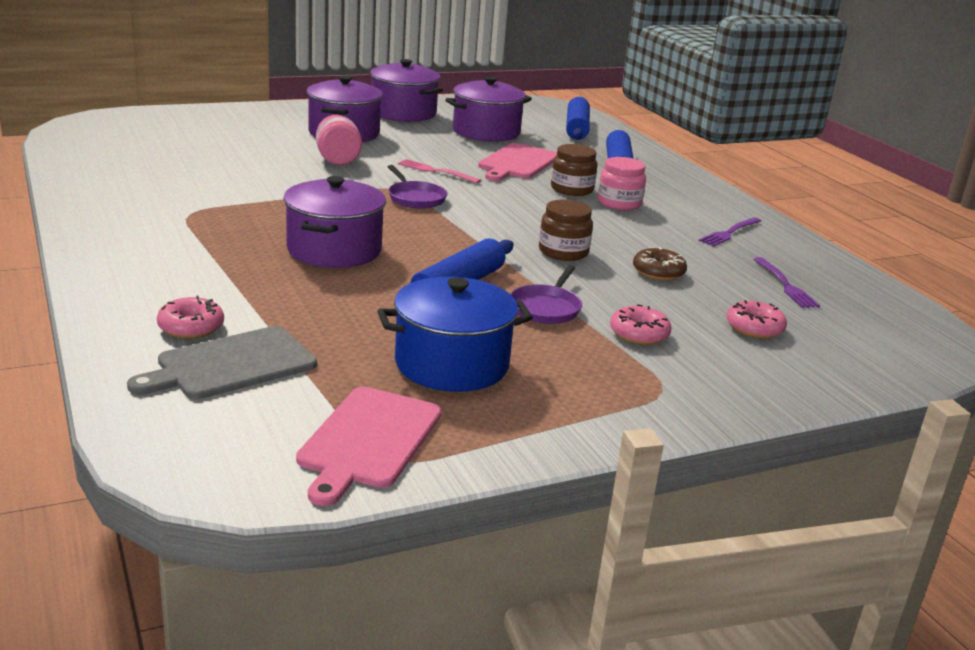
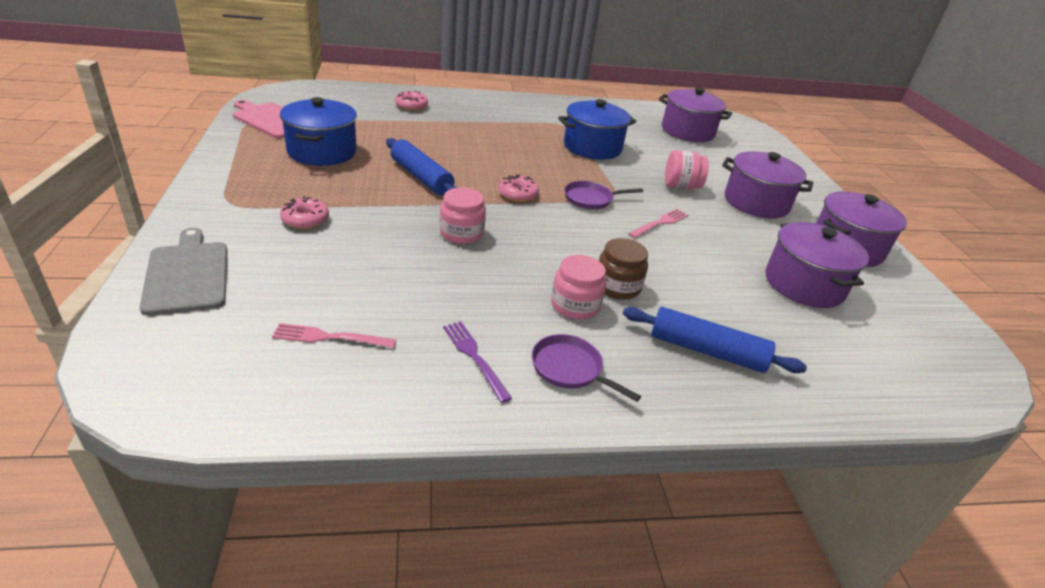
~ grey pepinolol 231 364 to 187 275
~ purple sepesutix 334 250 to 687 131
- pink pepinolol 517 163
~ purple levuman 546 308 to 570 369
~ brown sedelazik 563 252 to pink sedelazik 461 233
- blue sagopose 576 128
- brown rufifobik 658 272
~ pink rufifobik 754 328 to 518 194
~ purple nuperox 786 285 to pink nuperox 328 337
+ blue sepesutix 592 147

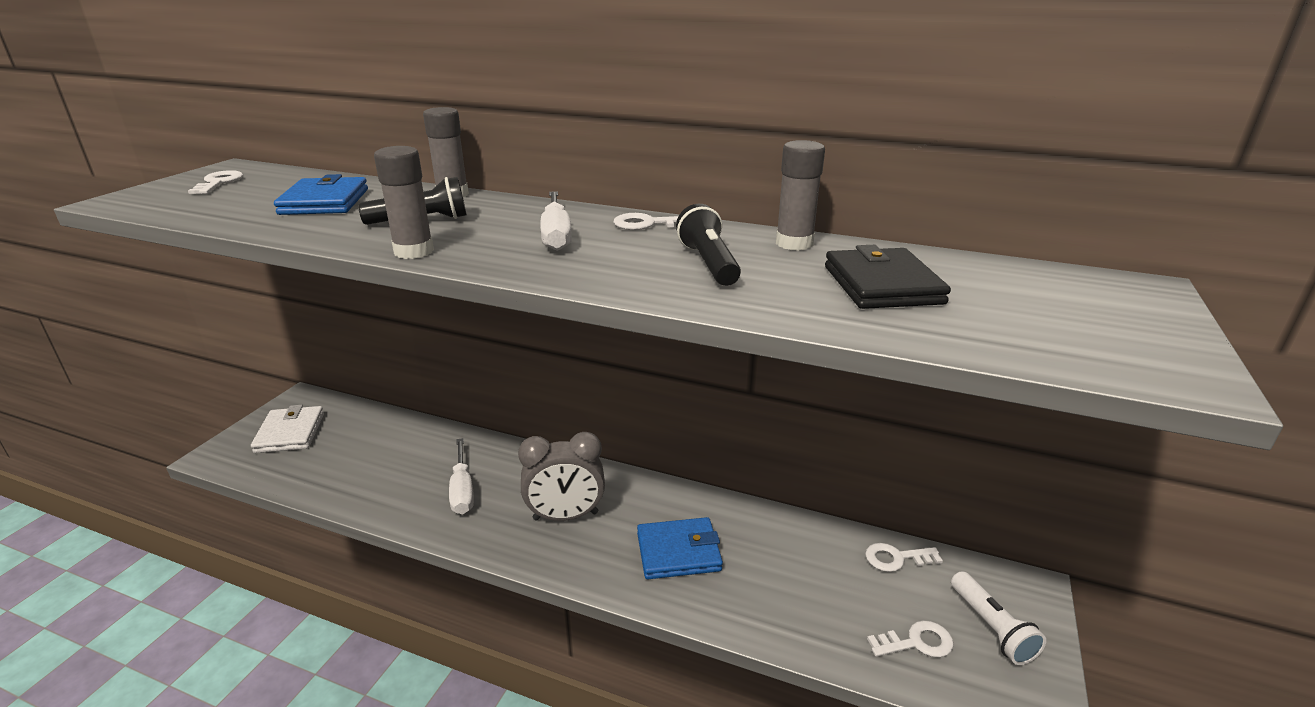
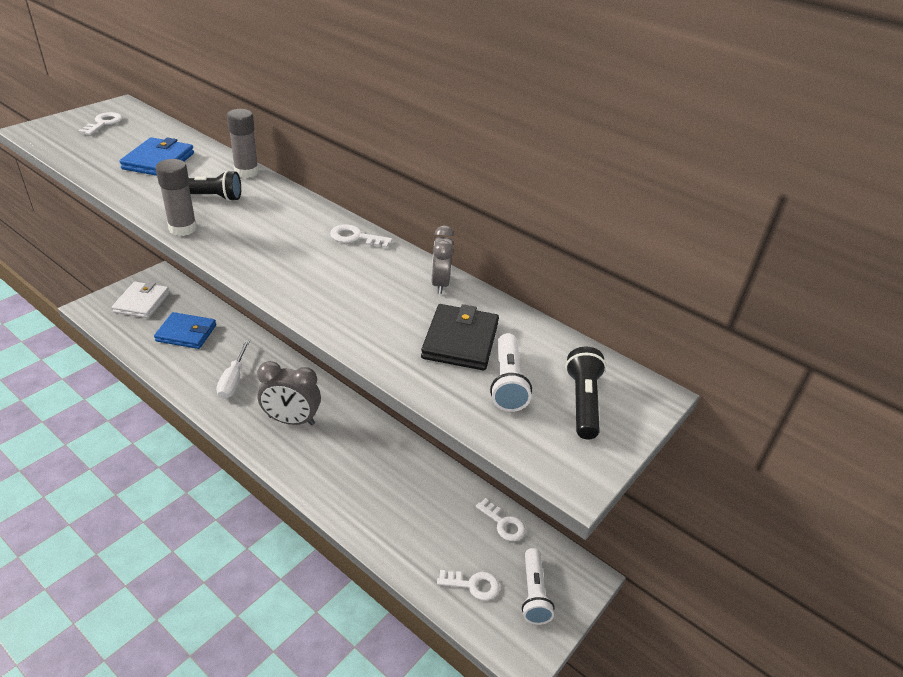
- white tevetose 556 235
~ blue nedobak 678 552 to 186 333
~ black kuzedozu 709 263 to 583 402
~ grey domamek 794 243 to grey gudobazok 440 284
~ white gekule 896 558 = 503 523 150 degrees counterclockwise
+ white kuzedozu 507 383

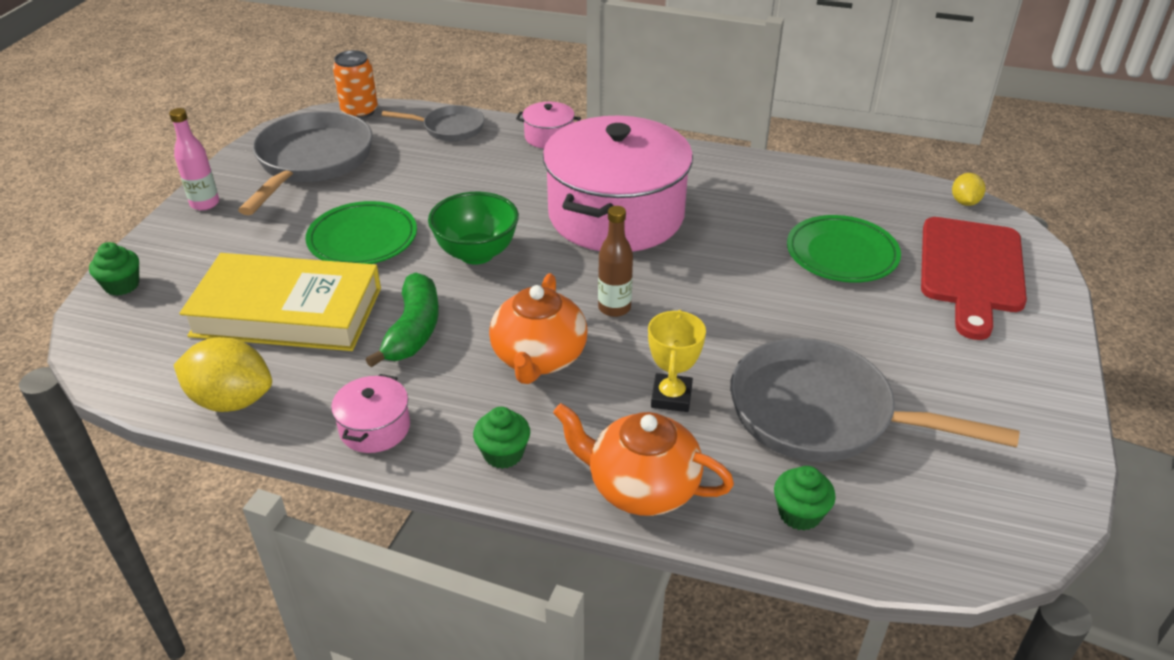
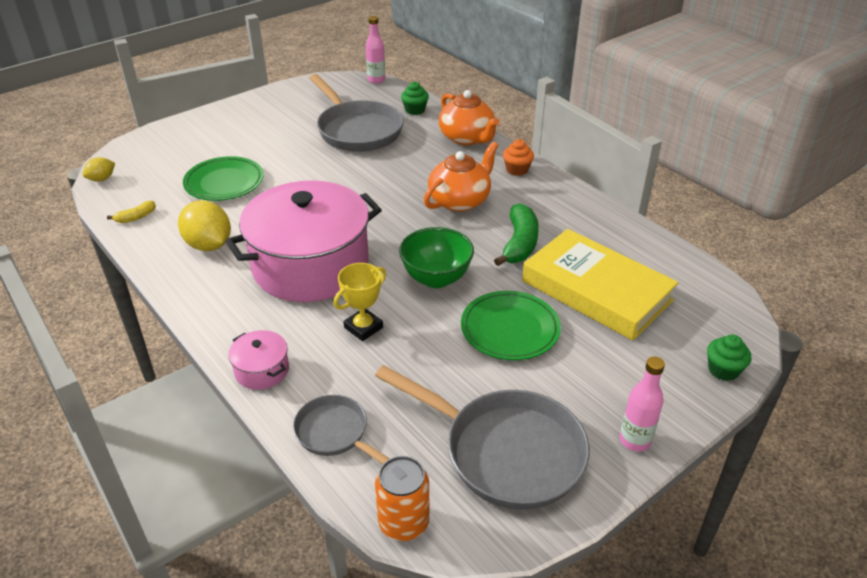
~ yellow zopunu 231 400 to 209 245
~ grey levuman 312 162 = 505 451 105 degrees counterclockwise
- pink sepesutix 375 428
~ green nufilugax 413 330 = 519 244 150 degrees clockwise
~ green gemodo 503 454 to orange gemodo 517 170
- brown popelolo 614 308
~ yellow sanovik 671 397 to 363 327
- red pepinolol 971 270
+ yellow nufilugax 136 217
+ pink popelolo 376 80

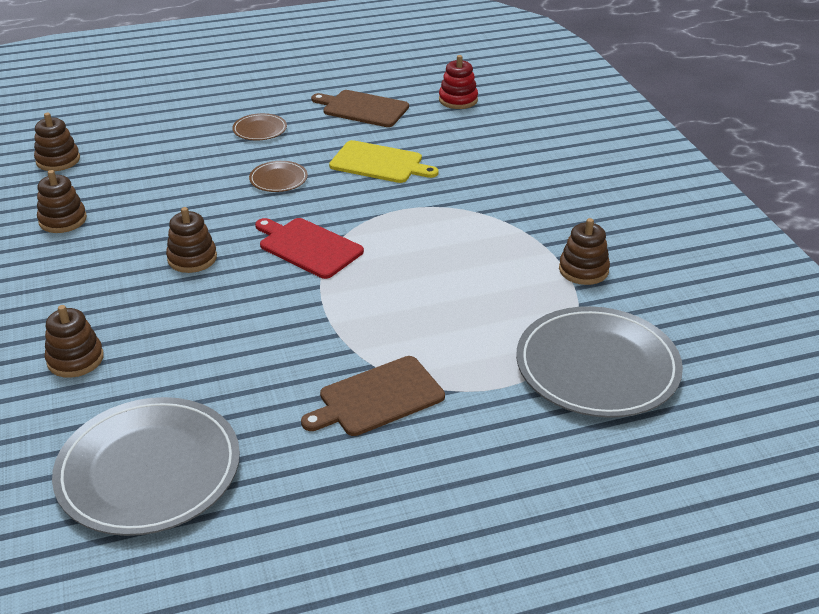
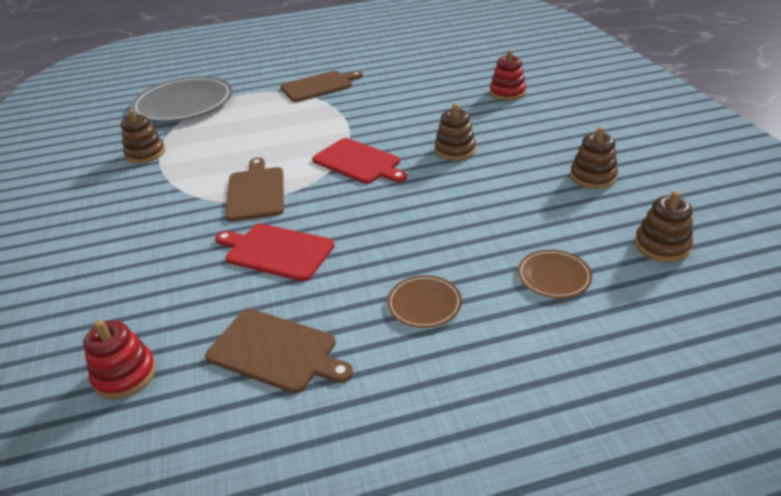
~ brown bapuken 75 359 to red bapuken 507 93
- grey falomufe 149 470
~ brown falomufe 278 179 to 554 276
~ yellow pepinolol 379 163 to red pepinolol 276 251
+ brown pepinolol 256 192

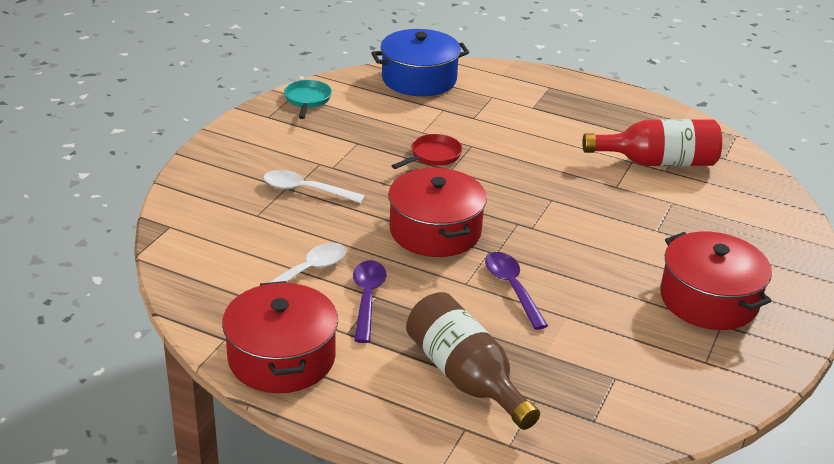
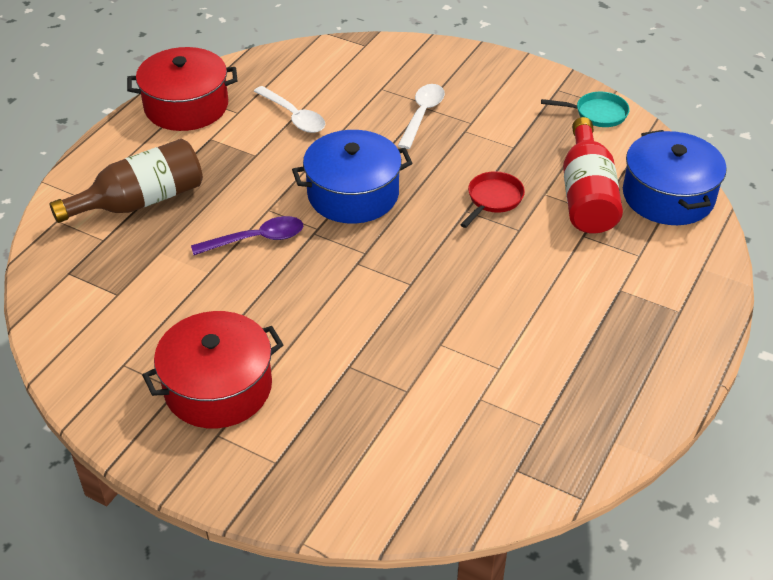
- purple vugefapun 367 298
~ red sepesutix 435 231 to blue sepesutix 353 194
~ red levuman 433 156 = 493 199 105 degrees counterclockwise
~ red popelolo 658 162 to 587 196

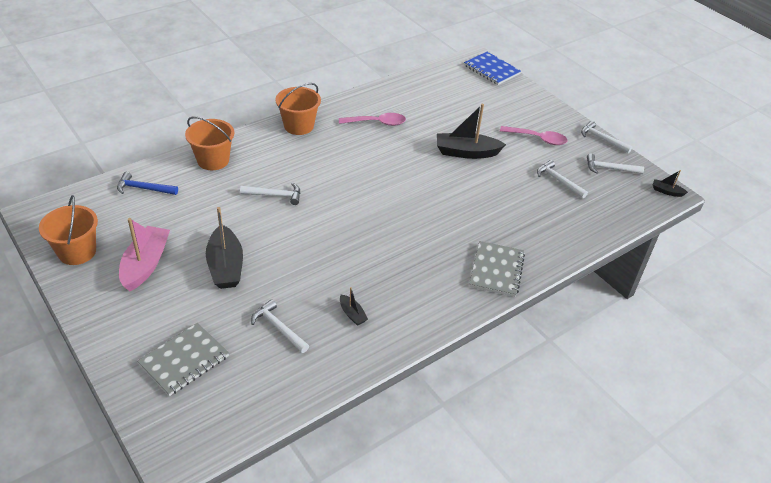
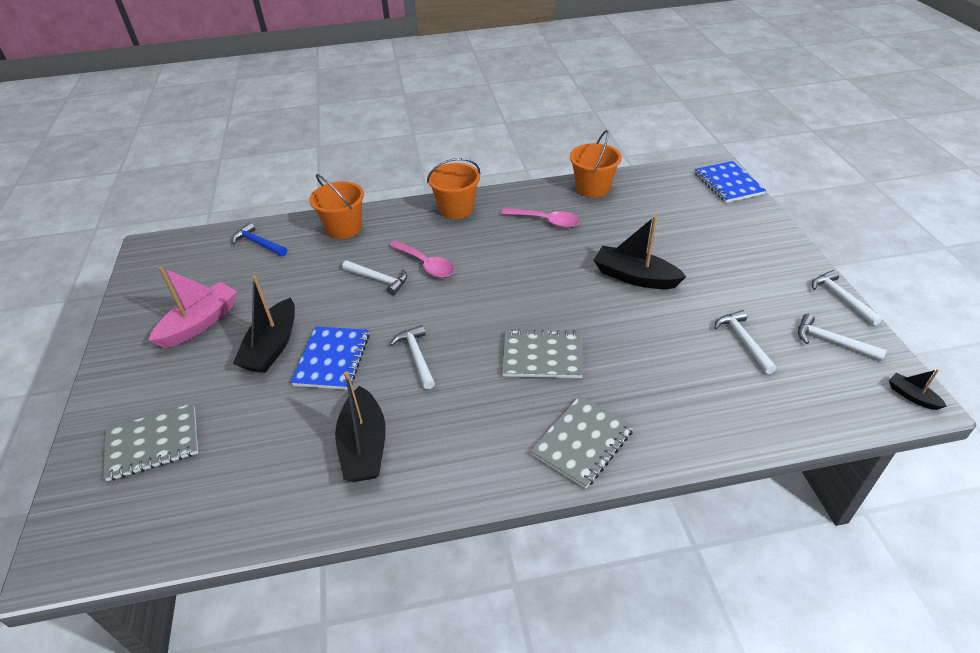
~ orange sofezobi 77 252 to 592 188
~ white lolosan 278 328 to 416 356
~ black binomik 352 314 = 364 446 x2.08
~ pink vugefapun 538 139 to 426 264
+ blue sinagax 332 359
+ grey sinagax 542 356

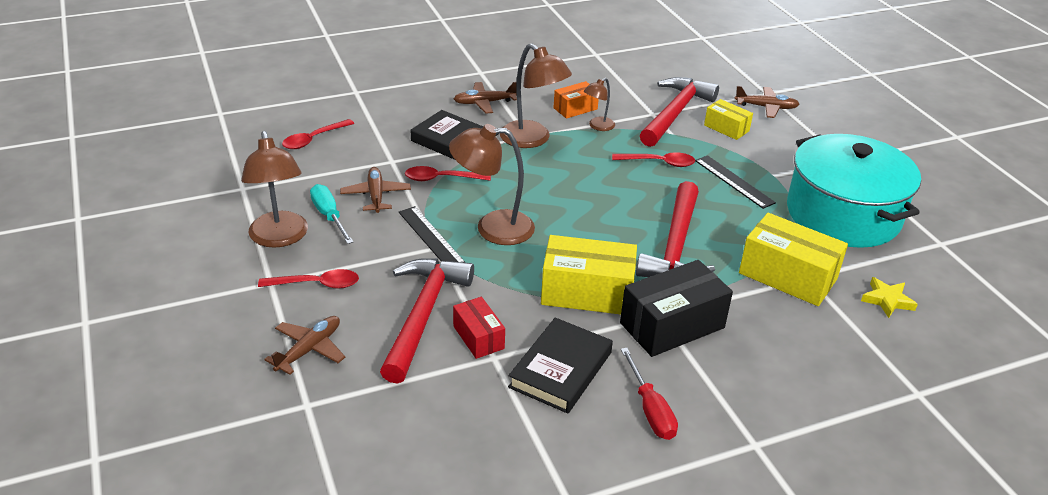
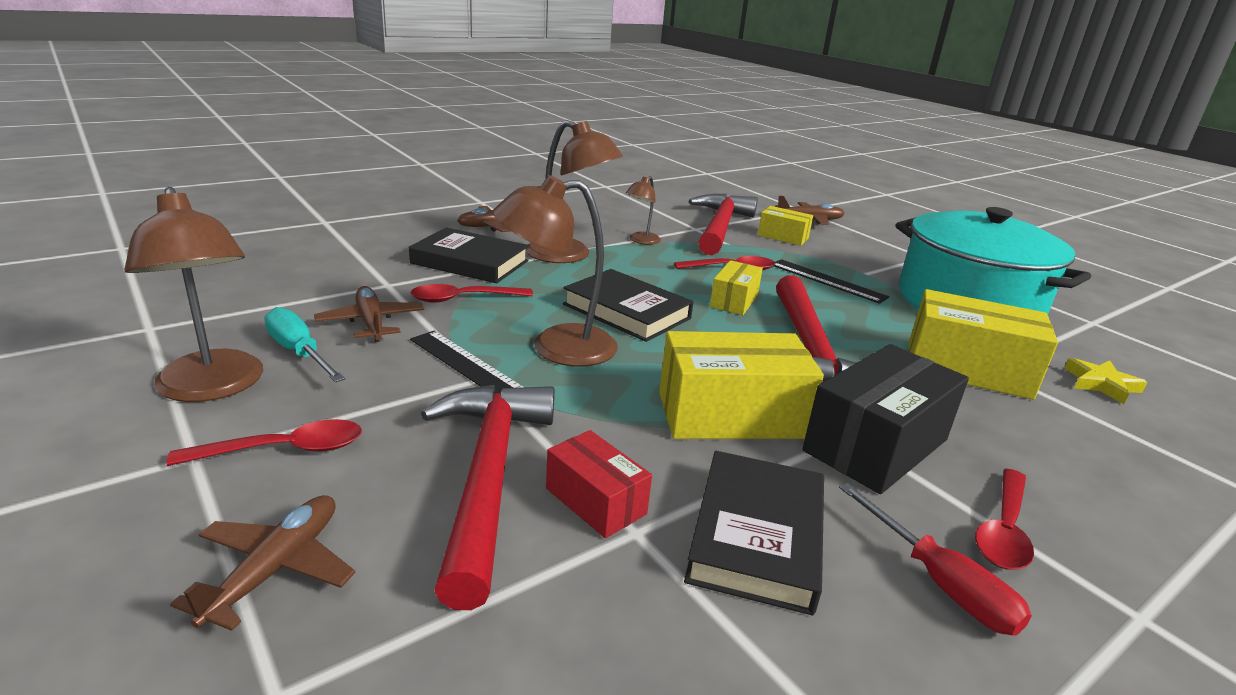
~ red vugefapun 314 139 to 1003 529
- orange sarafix 575 108
+ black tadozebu 626 311
+ yellow sarafix 734 301

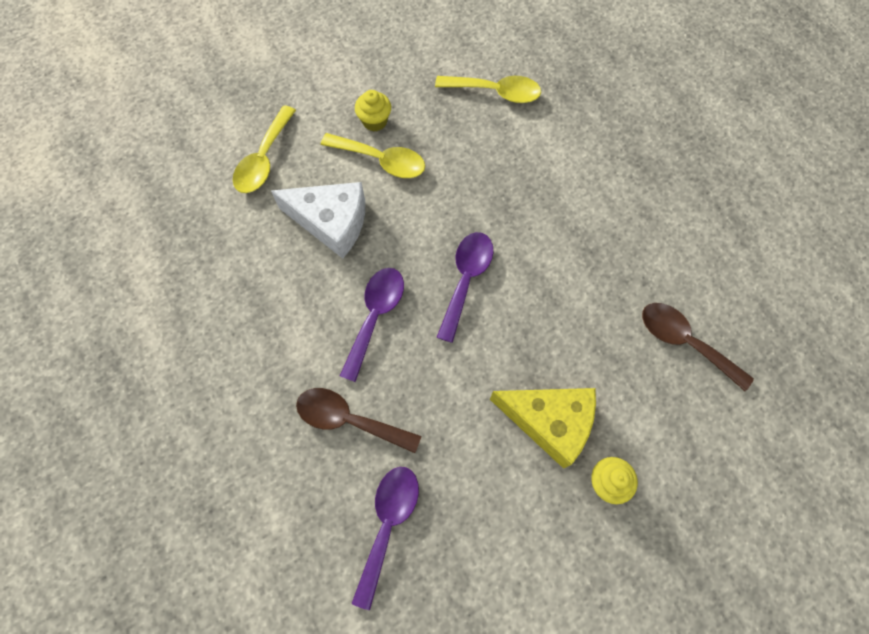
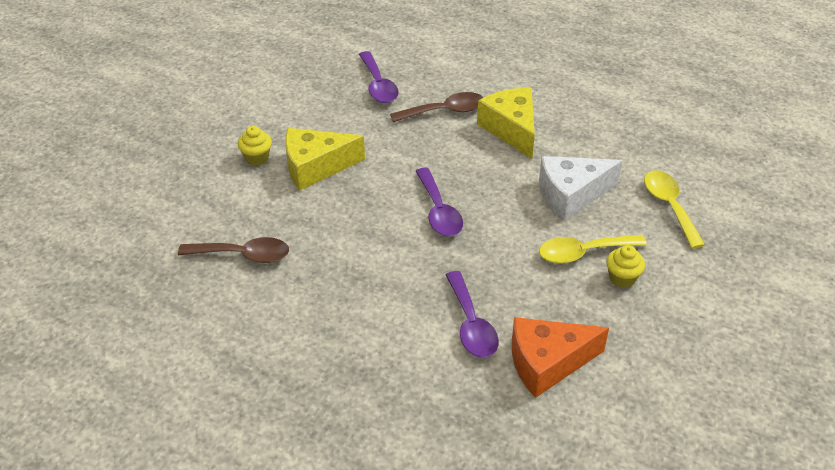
~ purple vugefapun 375 316 to 471 325
~ yellow vugefapun 495 92 to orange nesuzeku 547 363
+ yellow nesuzeku 511 129

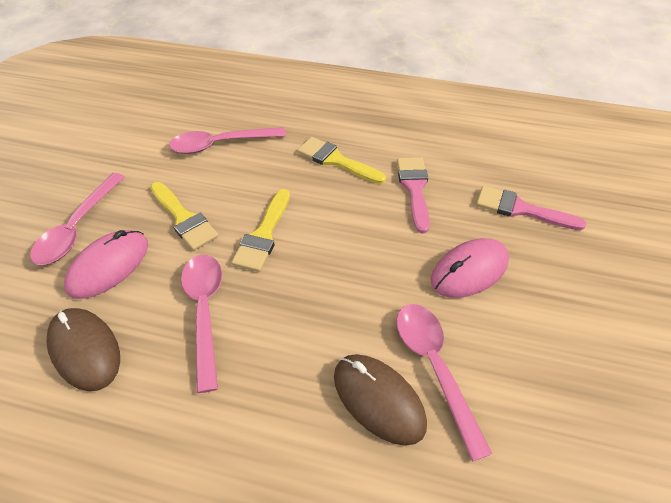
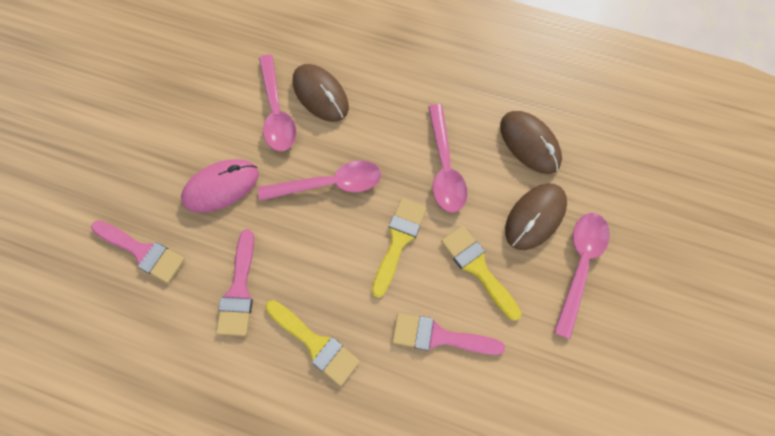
~ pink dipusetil 109 266 to brown dipusetil 535 217
~ pink vugefapun 220 144 to 329 184
+ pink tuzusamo 439 336

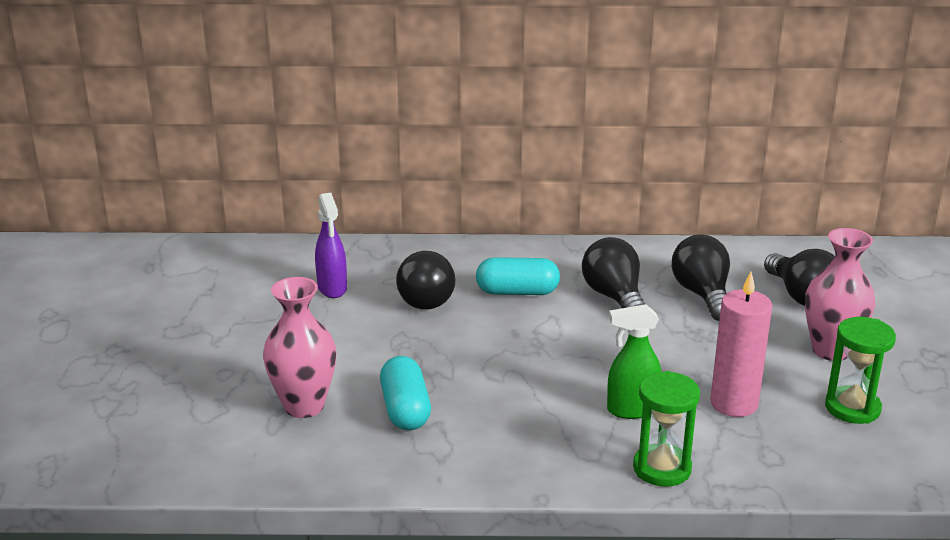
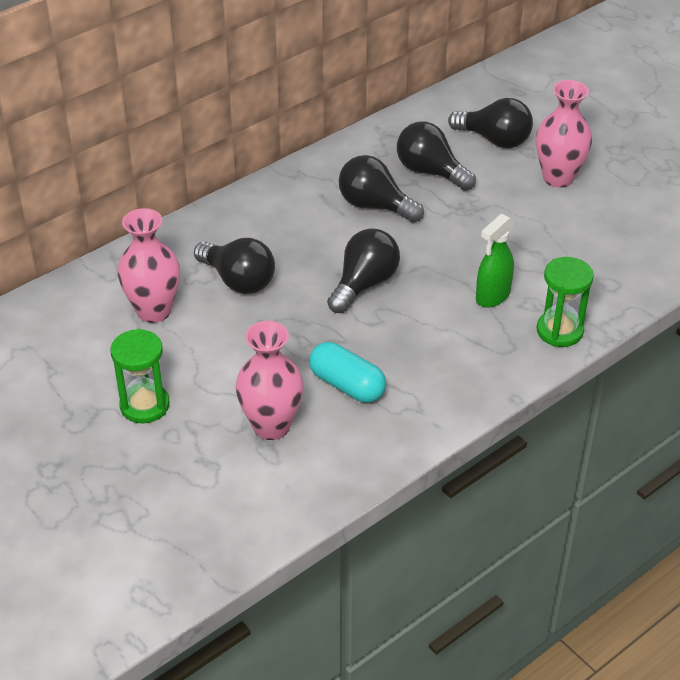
~ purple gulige 332 288 to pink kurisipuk 154 311
- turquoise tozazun 517 292
- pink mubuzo 734 403
~ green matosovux 852 408 to 145 405
+ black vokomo 364 284

